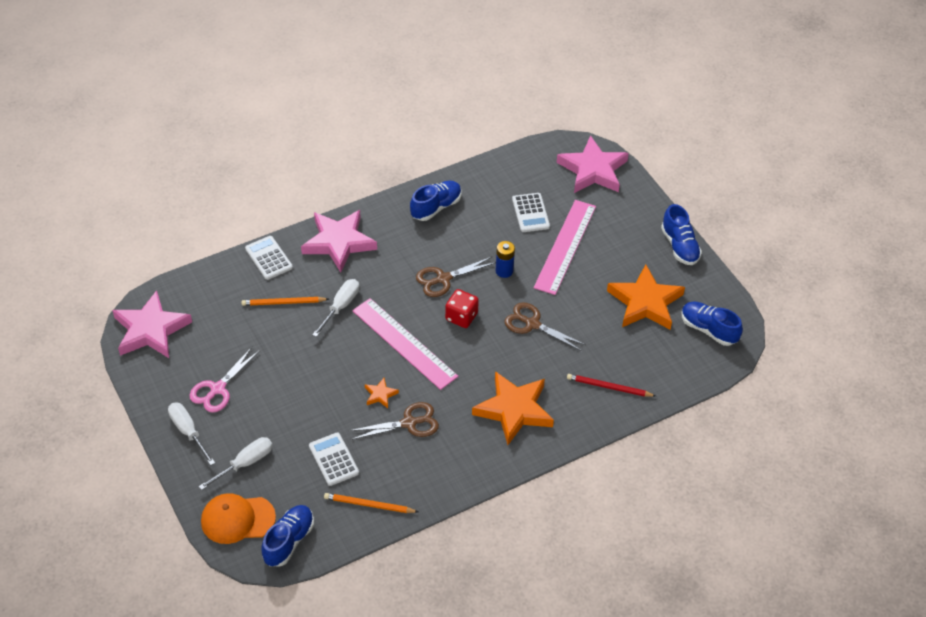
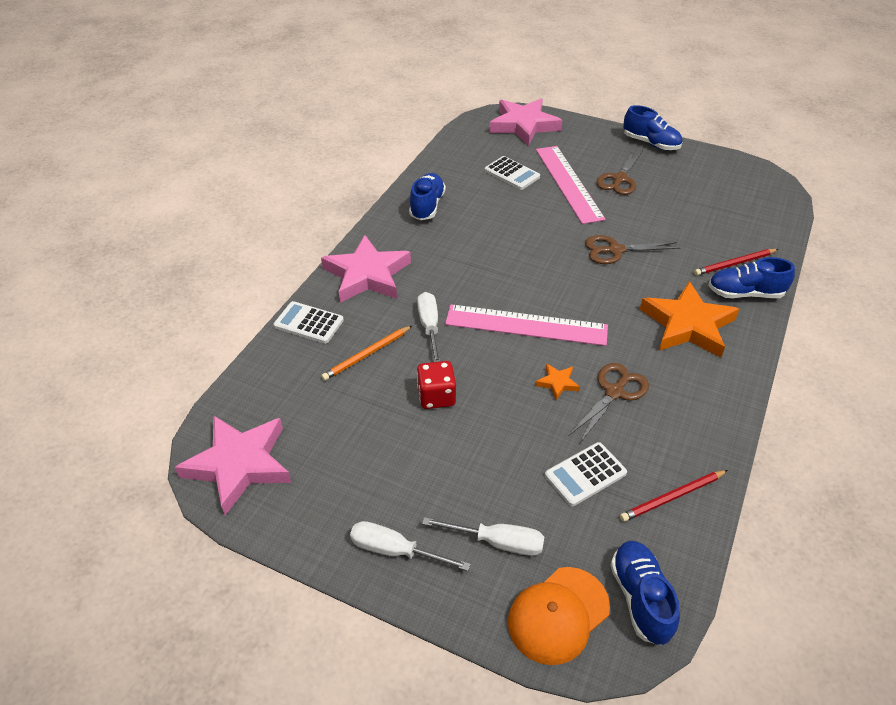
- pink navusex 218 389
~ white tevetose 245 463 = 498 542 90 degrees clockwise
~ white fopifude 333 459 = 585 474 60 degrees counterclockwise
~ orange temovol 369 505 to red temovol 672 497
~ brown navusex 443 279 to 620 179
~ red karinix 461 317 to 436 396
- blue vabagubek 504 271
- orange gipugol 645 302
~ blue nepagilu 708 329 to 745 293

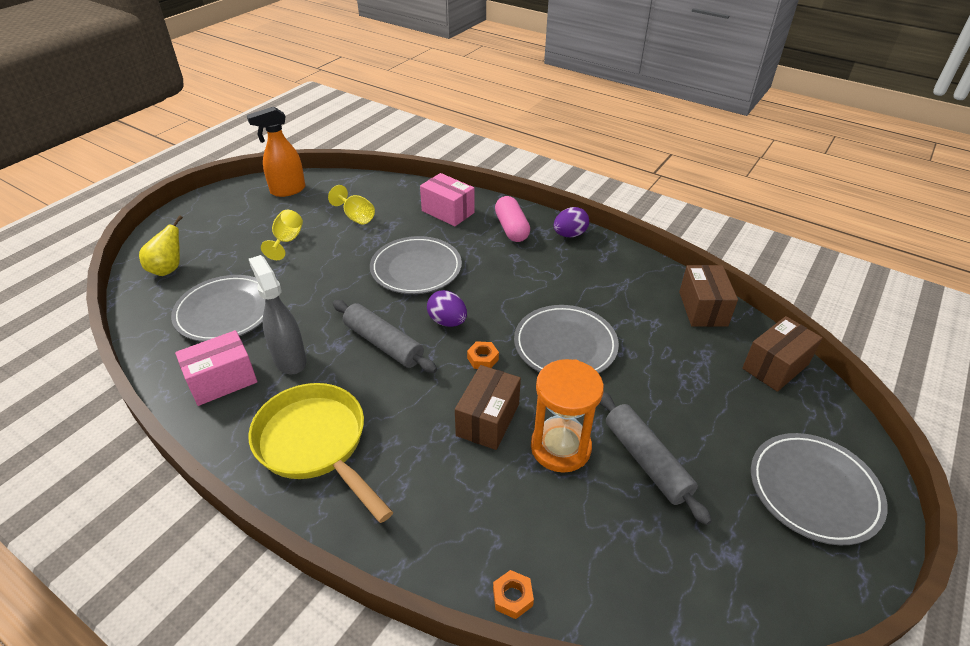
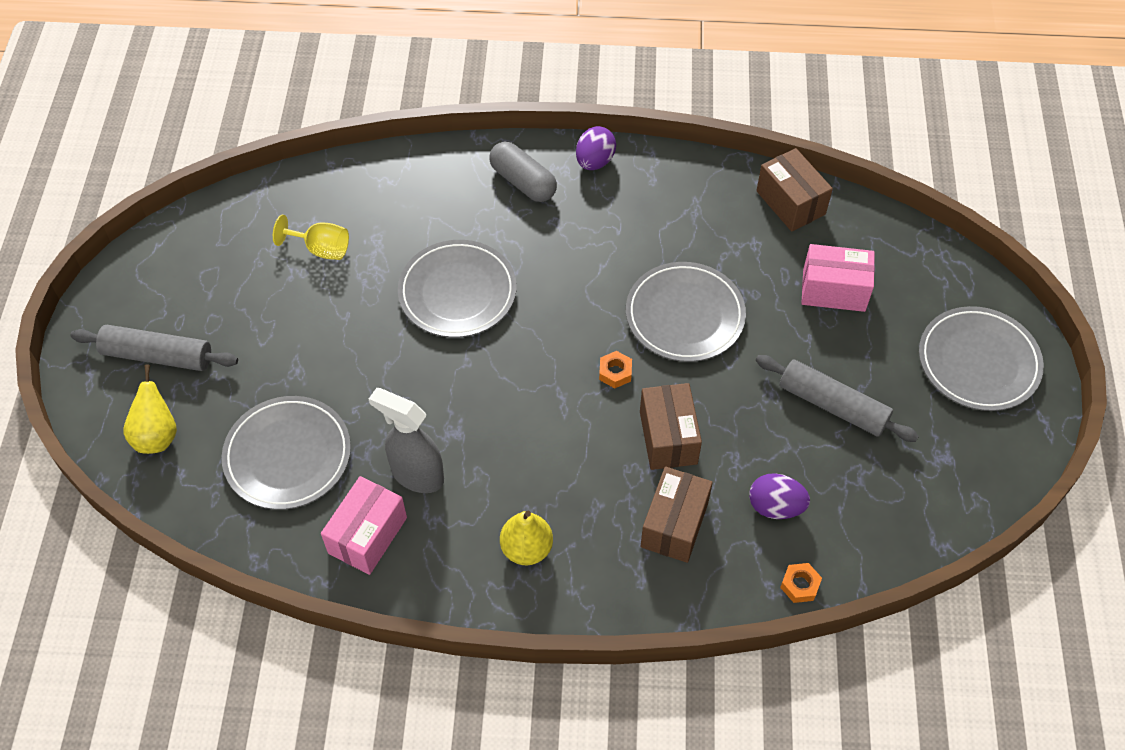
- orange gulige 287 190
~ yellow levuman 316 444 to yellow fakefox 526 548
- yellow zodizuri 287 241
~ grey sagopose 383 343 to 157 355
~ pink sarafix 448 212 to 833 290
~ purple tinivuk 447 321 to 775 506
~ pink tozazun 511 228 to grey tozazun 523 182
- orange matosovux 560 447
~ brown sarafix 775 366 to 674 524

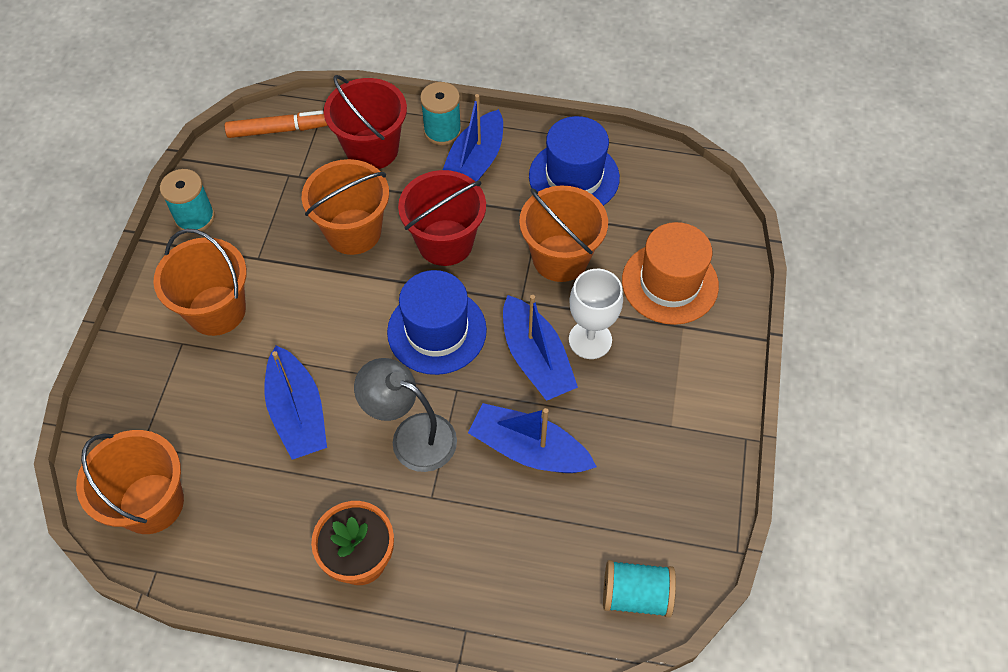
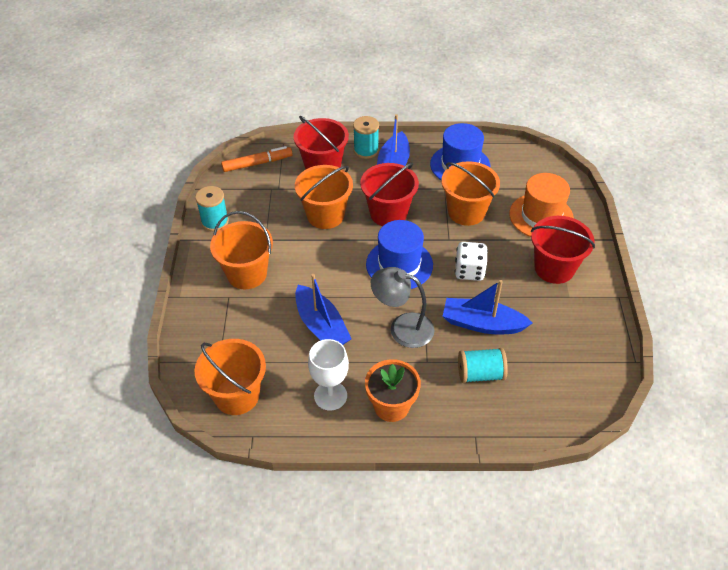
~ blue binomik 535 358 to white karinix 469 271
~ white zodizuri 590 340 to 330 396
~ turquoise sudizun 636 595 to 480 374
+ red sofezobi 554 268

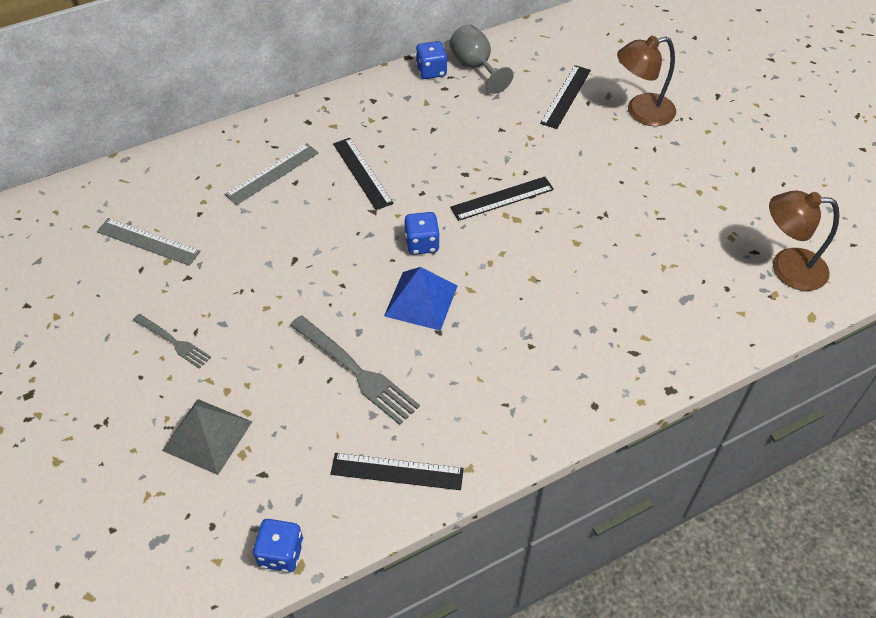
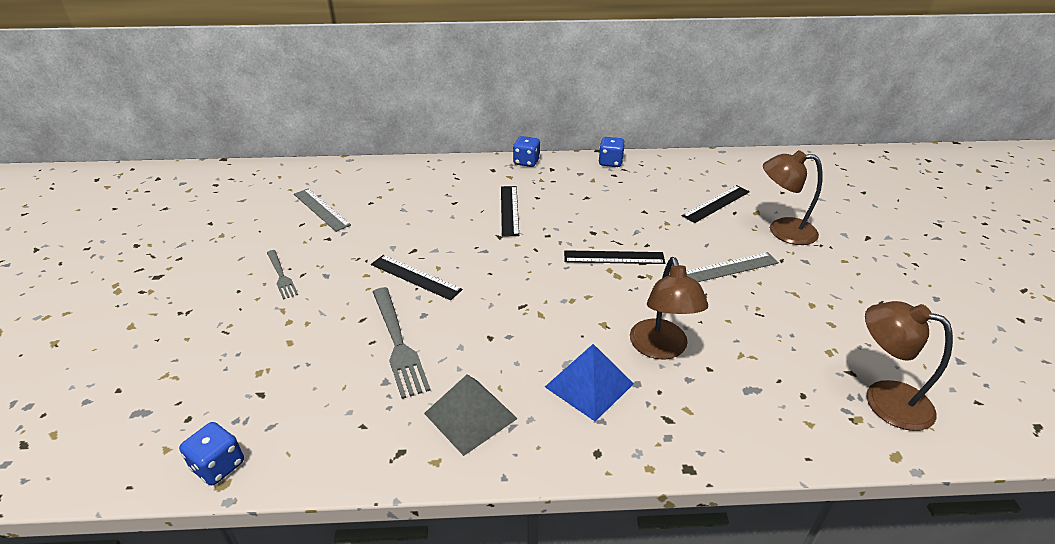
~ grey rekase 207 436 to 470 416
~ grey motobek 272 173 to 729 268
~ black motobek 397 471 to 415 277
~ blue rekase 421 300 to 589 385
~ blue karinix 422 244 to 526 162
- grey zodizuri 475 67
+ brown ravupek 661 348

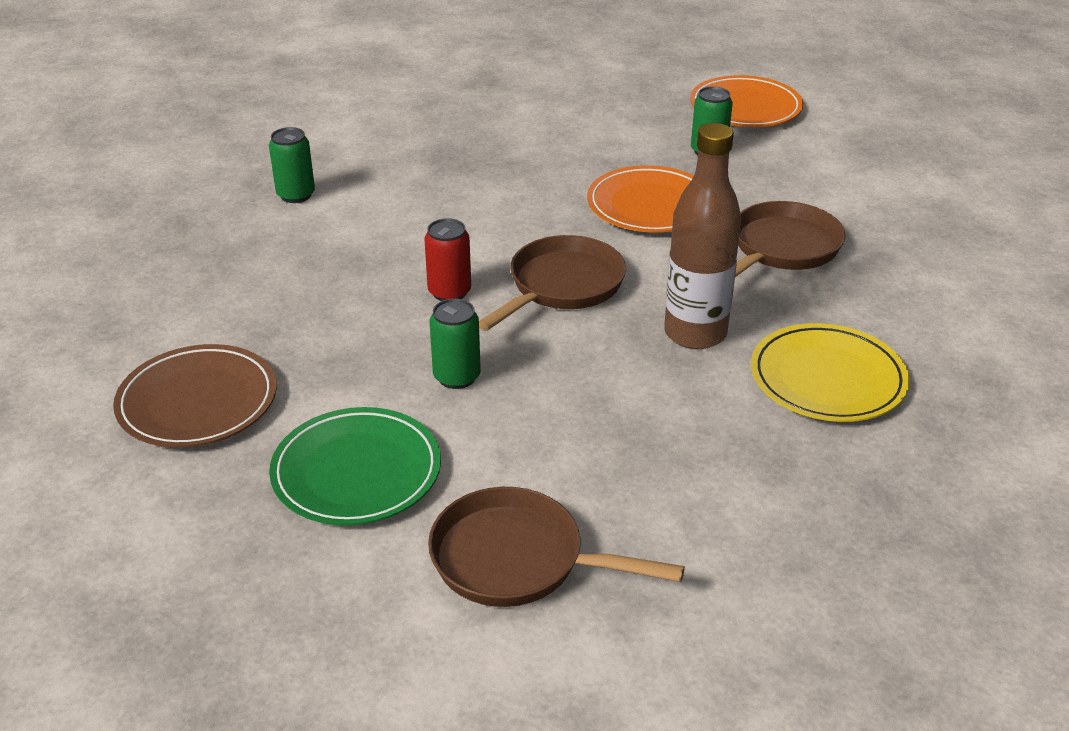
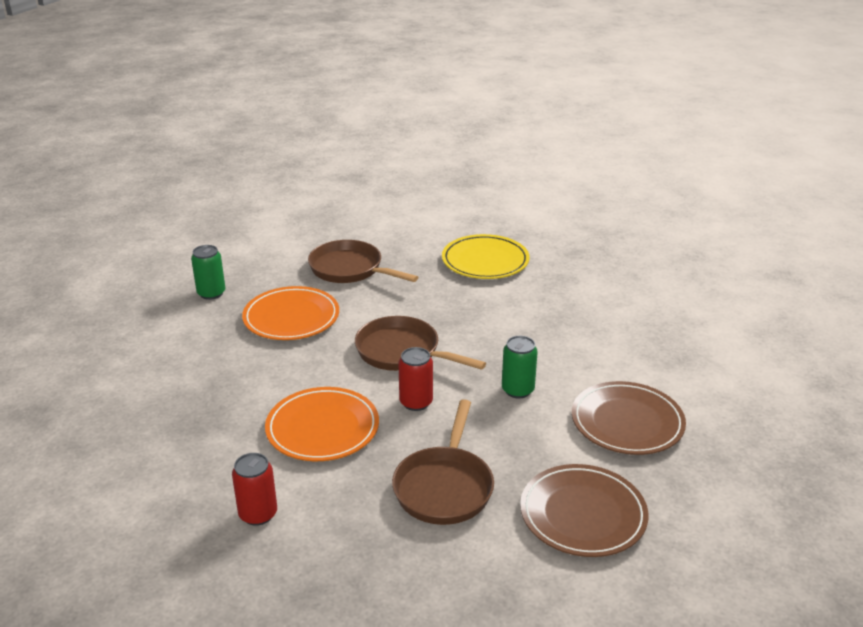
~ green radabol 296 195 to red radabol 258 514
~ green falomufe 356 472 to brown falomufe 627 422
~ brown levuman 517 559 to 444 487
- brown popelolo 695 333
~ orange falomufe 745 107 to 322 428

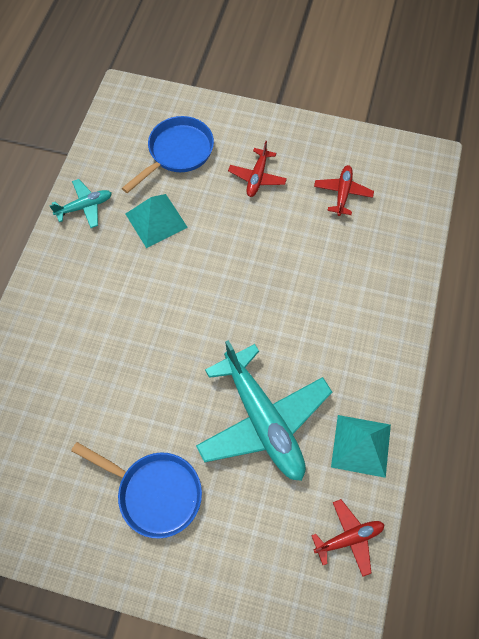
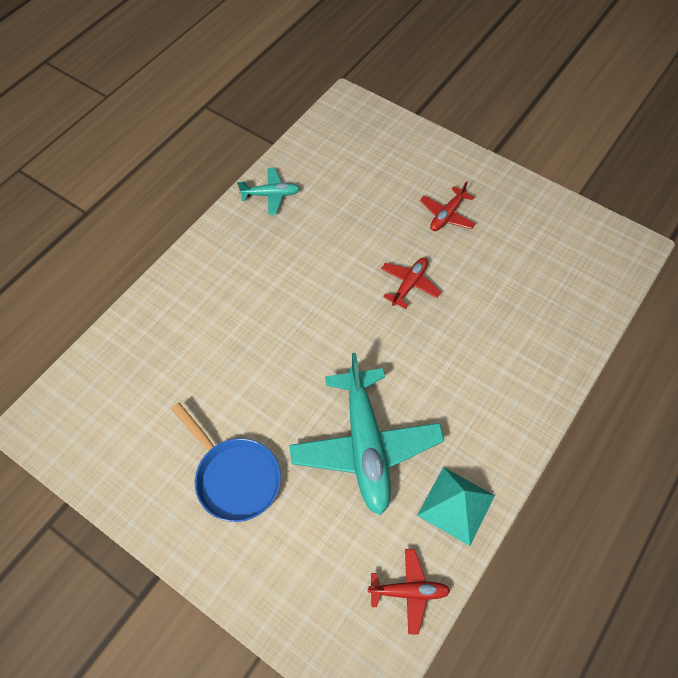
- blue levuman 177 153
- turquoise rekase 156 220
~ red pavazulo 342 193 to 409 284

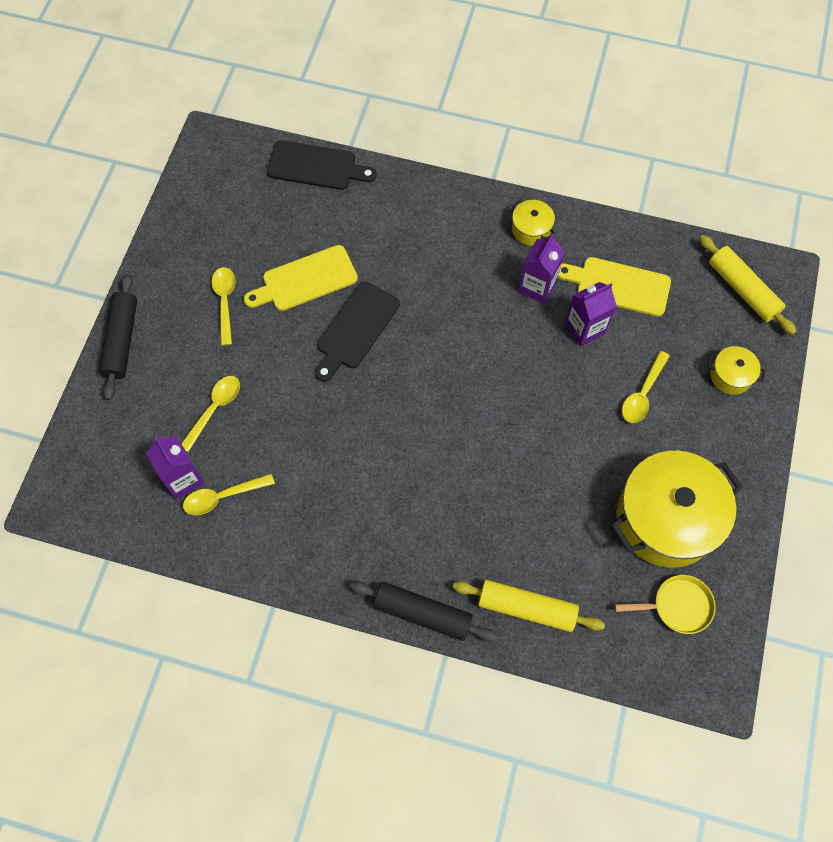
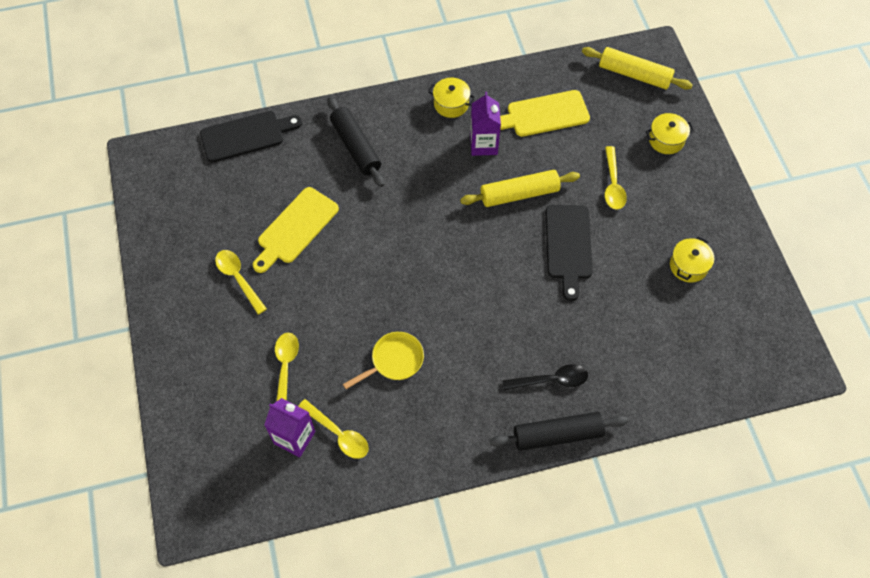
~ black sagopose 121 340 to 355 147
~ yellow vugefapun 223 496 = 338 433 90 degrees counterclockwise
~ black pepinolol 355 329 to 568 246
~ yellow sagopose 526 608 to 519 194
- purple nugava 584 328
~ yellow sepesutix 666 519 = 688 266 x0.44
~ yellow levuman 677 606 to 394 360
+ black vugefapun 551 380

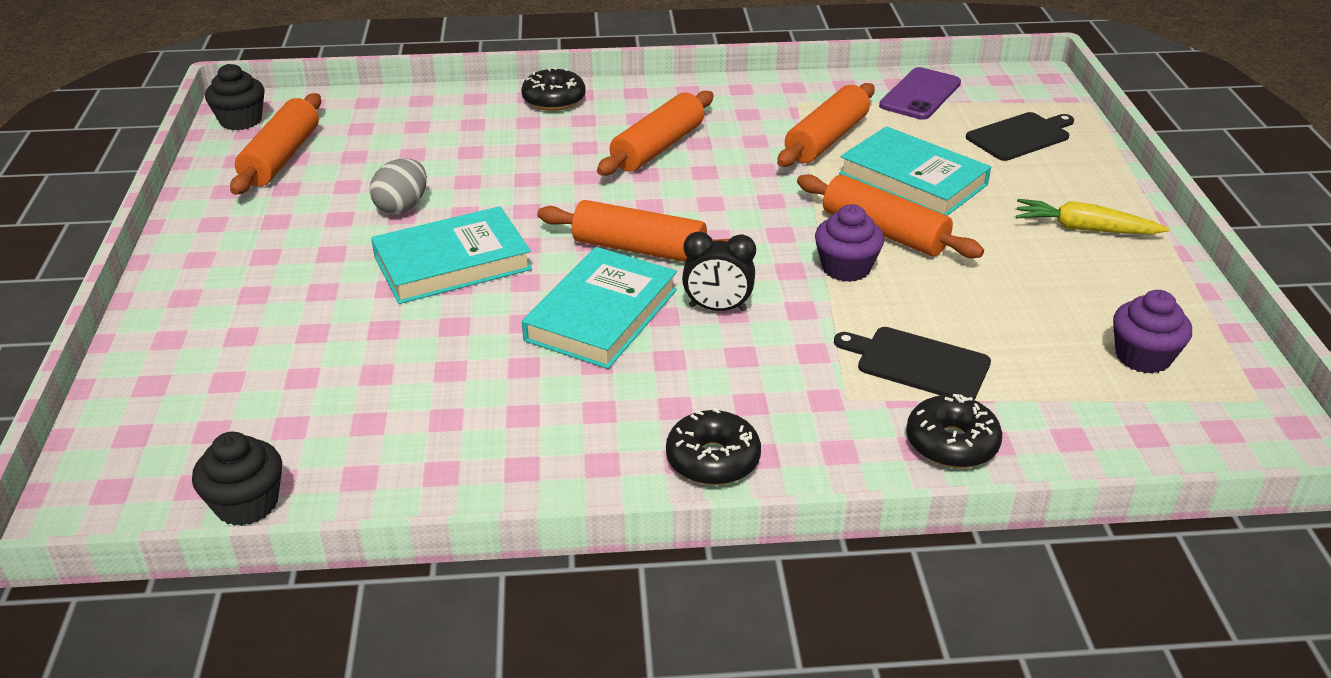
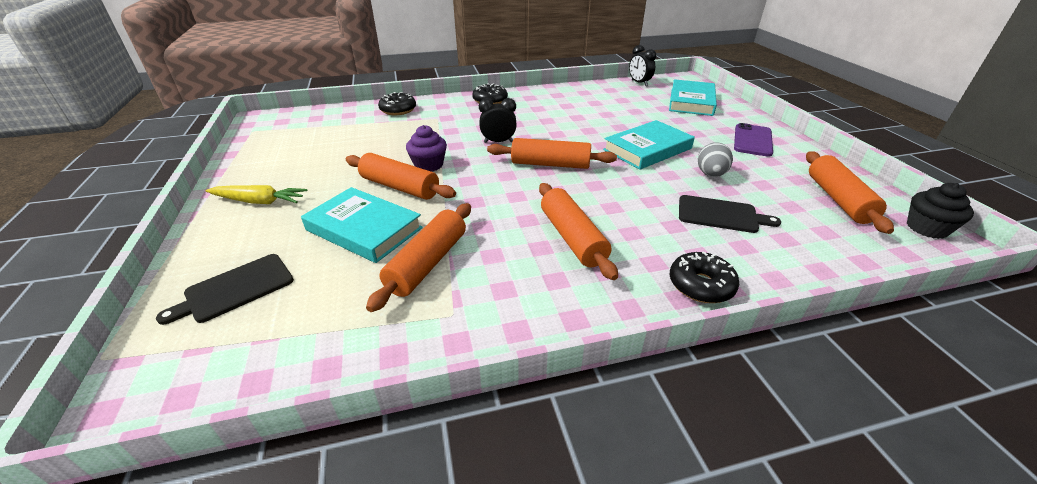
~ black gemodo 247 504 to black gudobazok 639 83
~ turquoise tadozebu 601 315 to 691 102
~ orange sagopose 658 147 = 572 238 45 degrees counterclockwise
~ black pepinolol 918 363 to 720 215
~ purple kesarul 920 94 to 752 140
- purple gemodo 1142 357

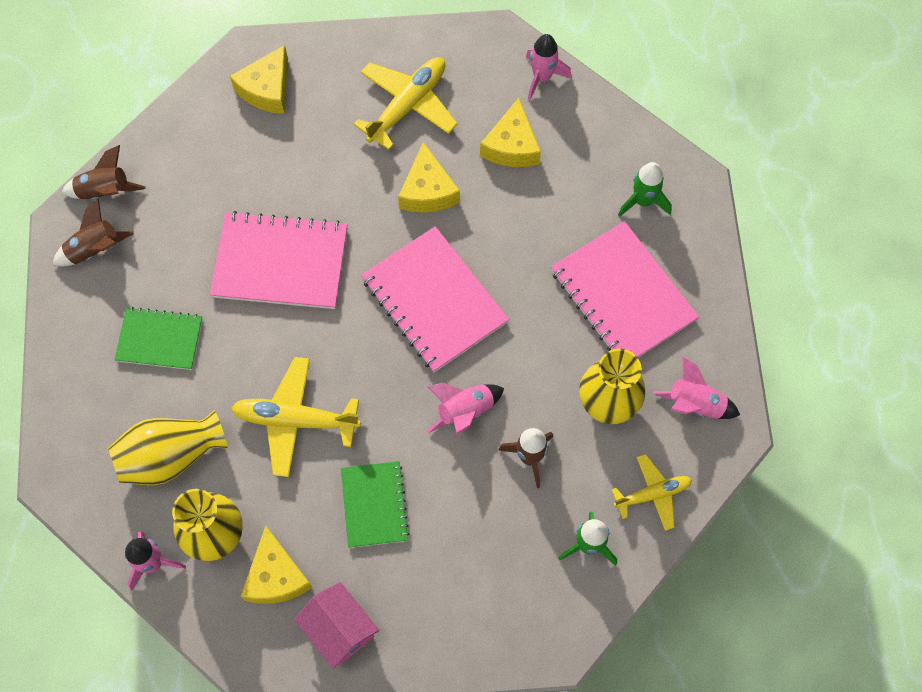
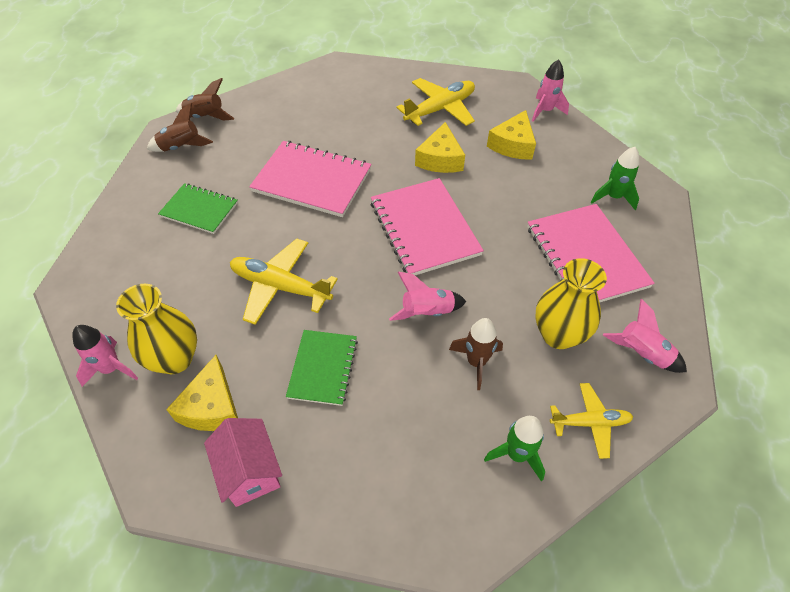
- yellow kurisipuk 171 456
- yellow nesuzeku 267 89

